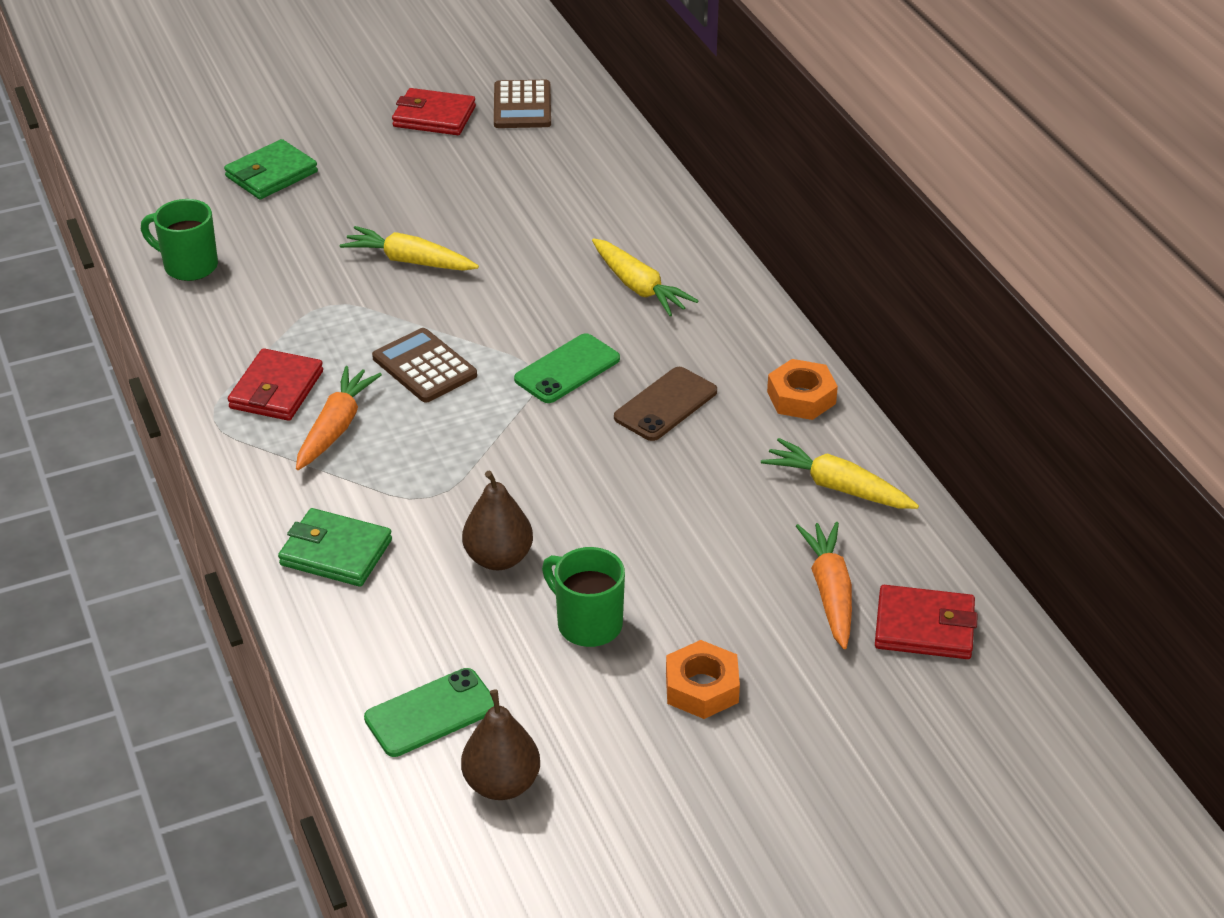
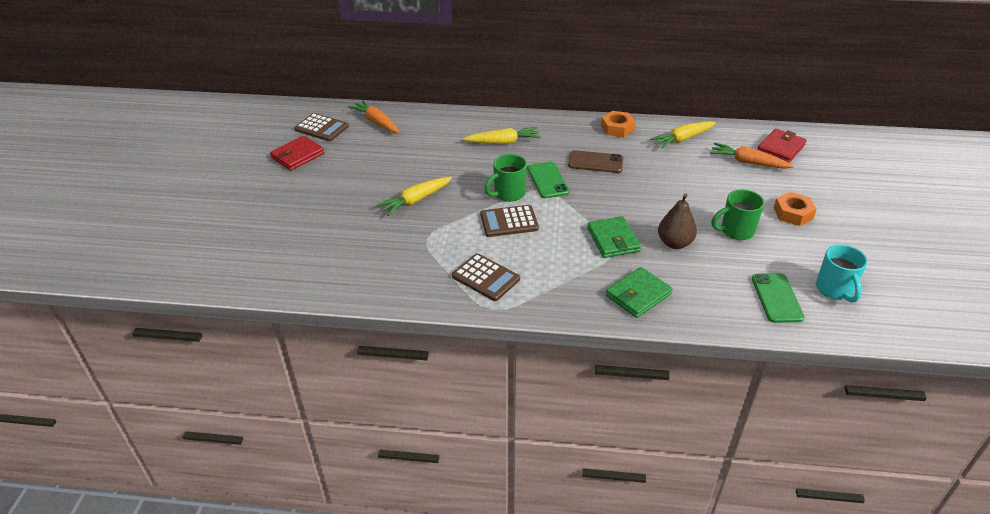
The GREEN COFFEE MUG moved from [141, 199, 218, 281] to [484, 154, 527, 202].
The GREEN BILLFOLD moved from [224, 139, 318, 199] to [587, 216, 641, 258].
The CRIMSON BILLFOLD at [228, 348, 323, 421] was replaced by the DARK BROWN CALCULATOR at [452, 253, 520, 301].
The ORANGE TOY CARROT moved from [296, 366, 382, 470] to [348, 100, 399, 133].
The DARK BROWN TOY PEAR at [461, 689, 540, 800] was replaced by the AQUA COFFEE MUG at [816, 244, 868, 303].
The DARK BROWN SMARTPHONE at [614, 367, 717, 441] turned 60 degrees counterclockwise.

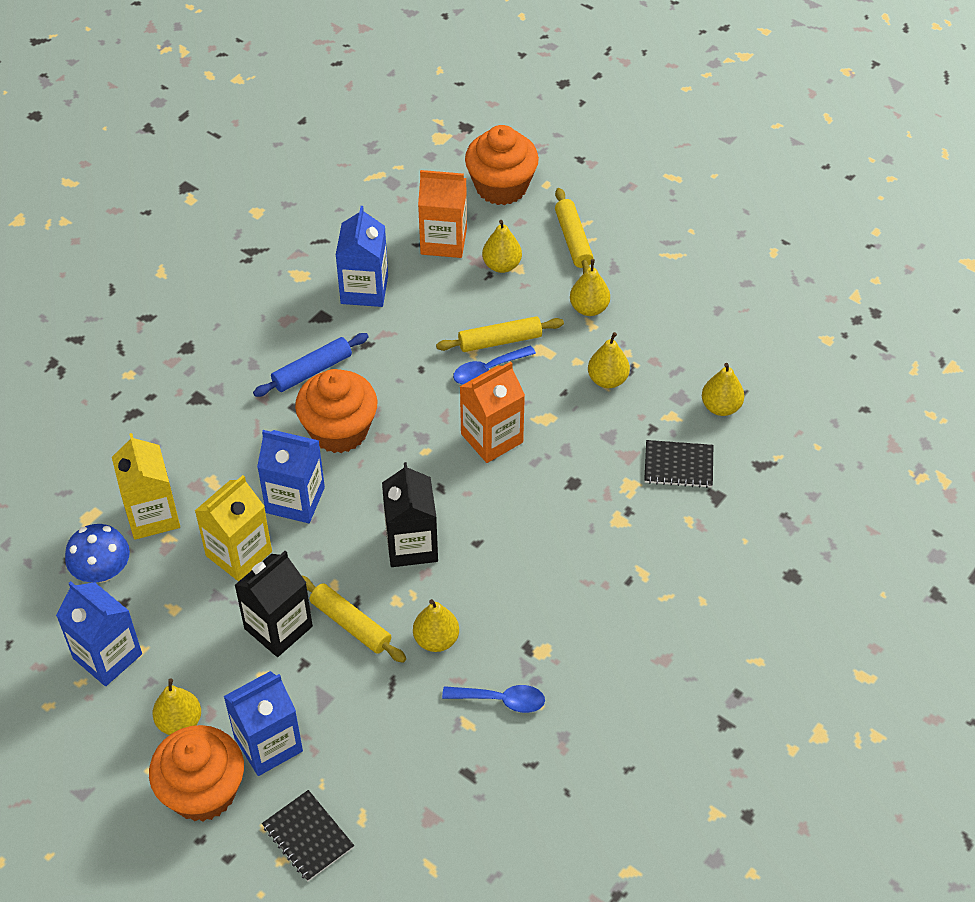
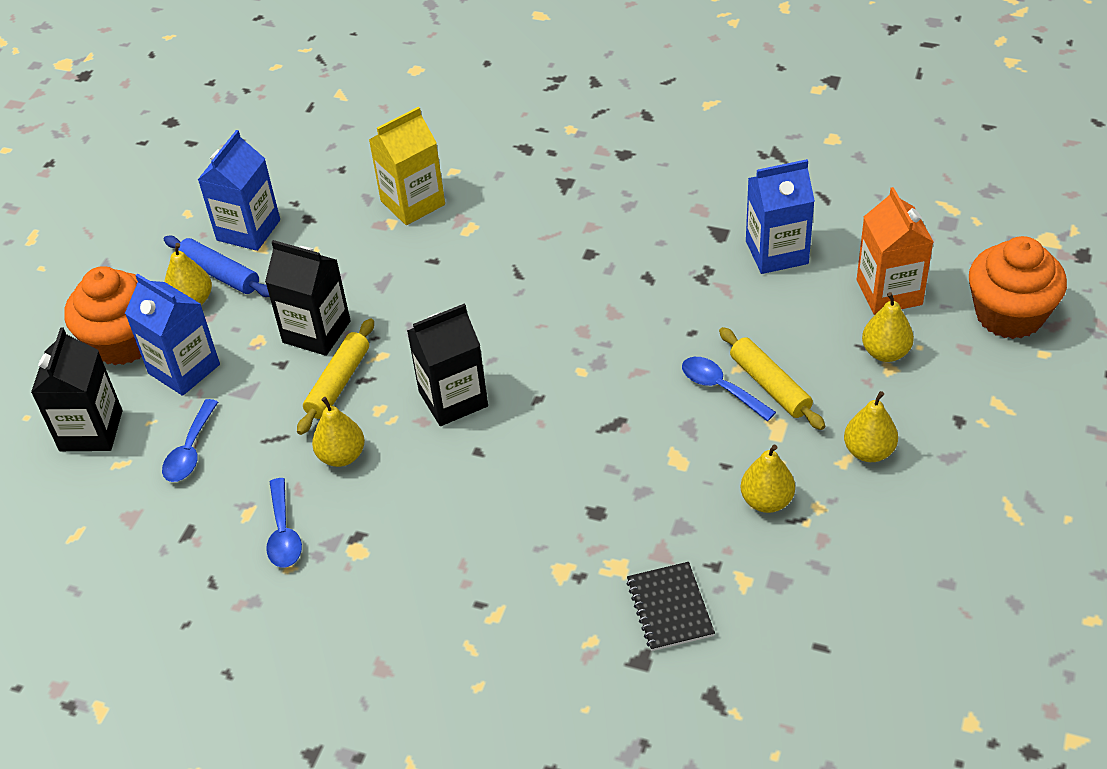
The ROYAL BLUE FUNGUS at [65, 524, 130, 583] disappeared.
The YELLOW JUICE CARTON at [195, 475, 272, 581] disappeared.
The ROYAL BLUE ROLLING PIN moved from [253, 333, 369, 397] to [164, 236, 270, 297].
The ROYAL BLUE JUICE CARTON at [257, 430, 325, 523] disappeared.
The JET-BLACK EXERCISE BOOK at [262, 790, 354, 881] was replaced by the JET-BLACK JUICE CARTON at [31, 328, 122, 451].
The ORANGE MUFFIN at [295, 369, 377, 453] disappeared.
The ORANGE JUICE CARTON at [460, 362, 525, 463] disappeared.
The YELLOW ROLLING PIN at [555, 188, 594, 274] disappeared.
The YELLOW TOY PEAR at [702, 363, 744, 416] disappeared.
The ROYAL BLUE TEASPOON at [162, 399, 218, 482] appeared.

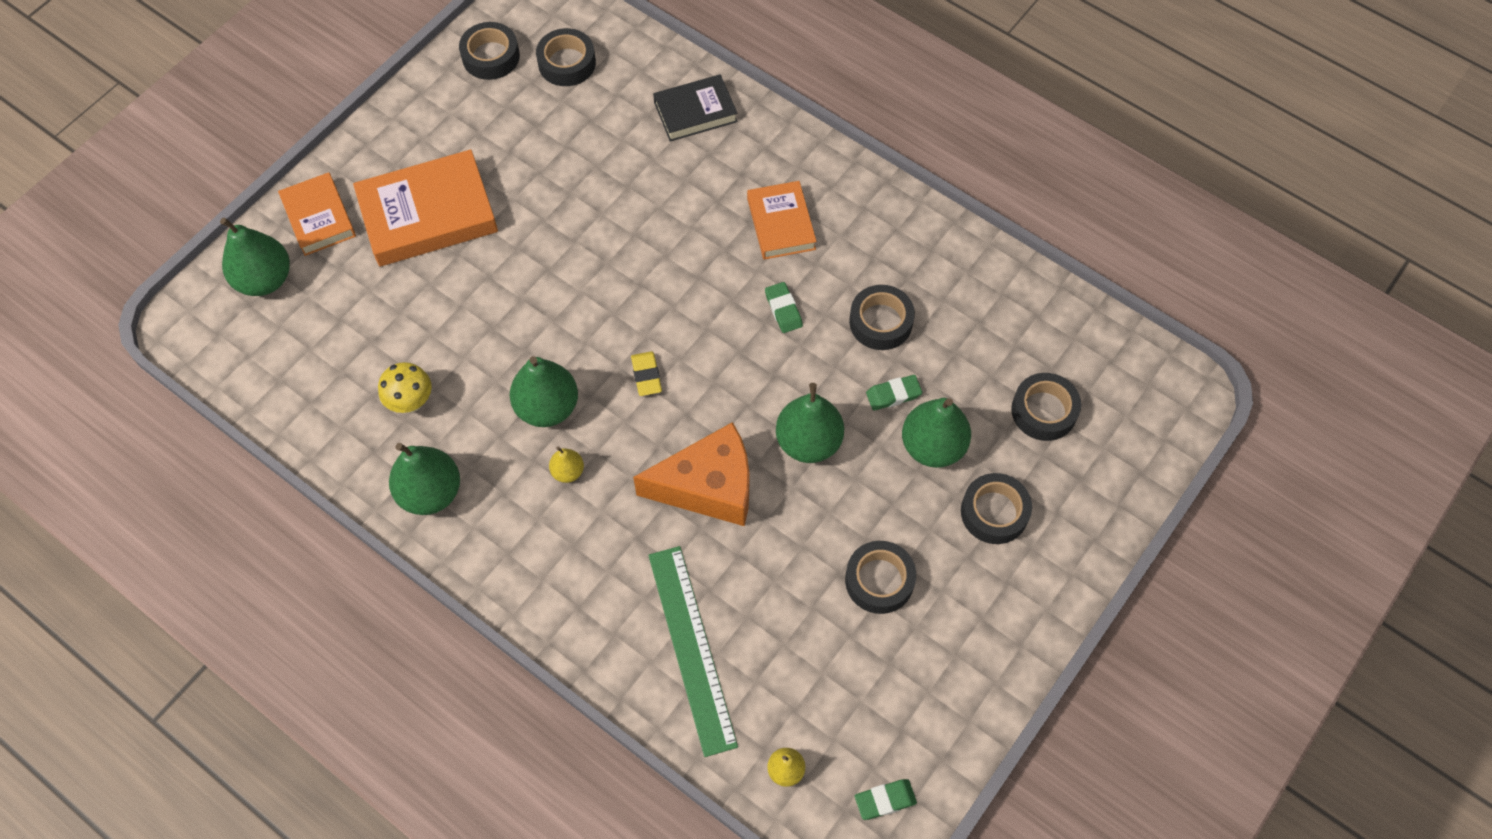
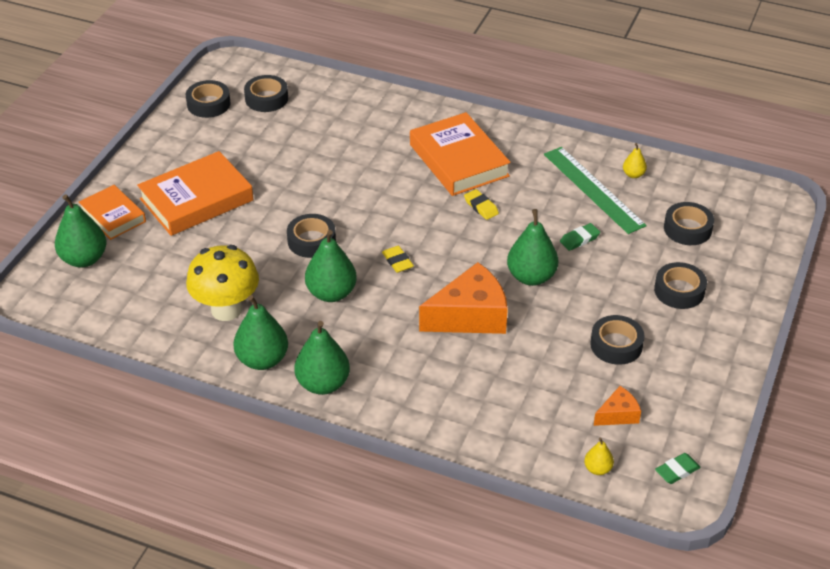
The YELLOW FUNGUS at [378, 362, 432, 413] changed to 1.75 times the size.
The YELLOW TOY PEAR moved from [549, 446, 584, 483] to [623, 143, 647, 178].
The GREEN STRAIGHTEDGE moved from [648, 546, 738, 757] to [544, 147, 647, 234].
The JET-BLACK HARDBACK at [653, 74, 738, 142] disappeared.
The ORANGE HARDBACK at [747, 181, 817, 260] changed to 1.64 times the size.
The GREEN GUM ERASER at [765, 282, 803, 333] became the YELLOW GUM ERASER at [464, 189, 499, 220].
The JET-BLACK TAPE moved from [849, 285, 915, 350] to [287, 214, 336, 258].
The GREEN TOY PEAR moved from [902, 398, 971, 468] to [294, 321, 350, 395].
The ORANGE CHEESE at [594, 386, 641, 426] appeared.

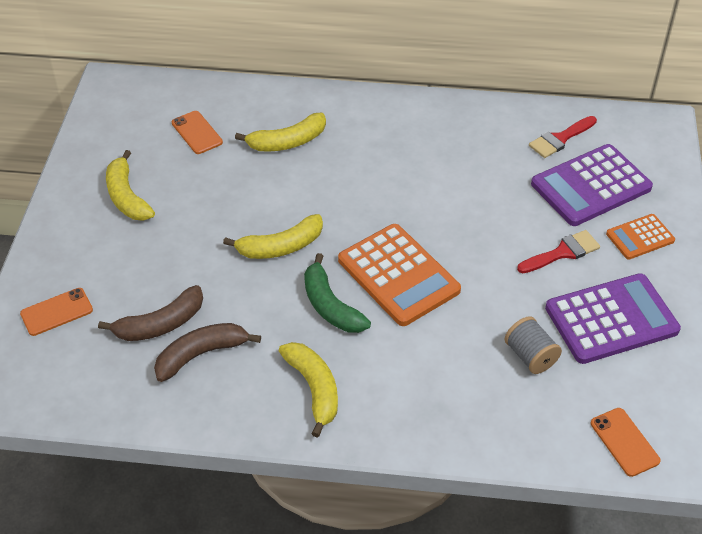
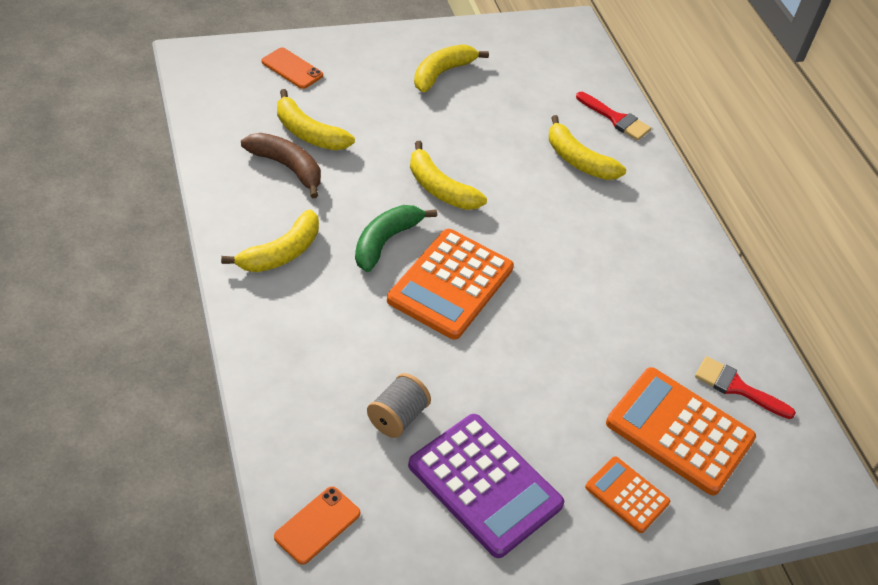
The DARK BROWN BANANA at [98, 285, 203, 341] became the YELLOW BANANA at [277, 89, 355, 150].
The ORANGE SMARTPHONE at [172, 111, 223, 154] disappeared.
The CRIMSON PAINTBRUSH moved from [517, 230, 600, 273] to [576, 92, 651, 141].
The ROYAL PURPLE CALCULATOR at [531, 144, 653, 226] became the ORANGE CALCULATOR at [606, 367, 756, 495].

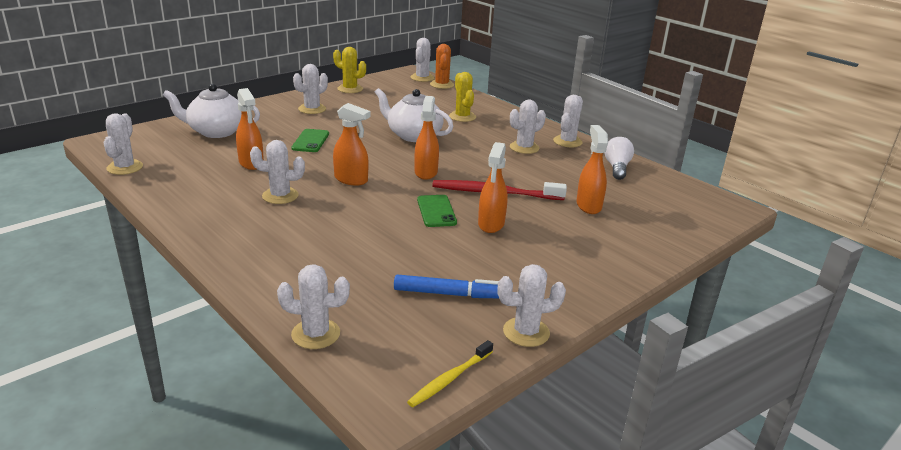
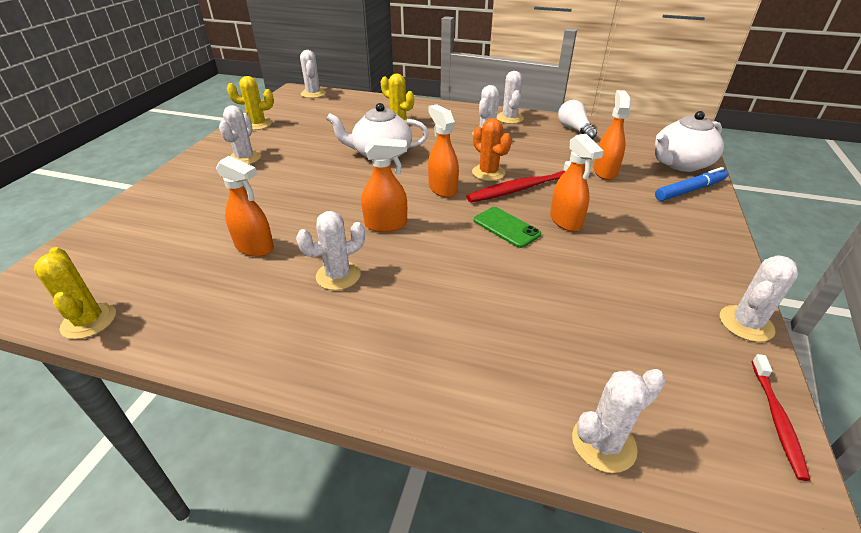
The SNOW-WHITE CACTUS at [104, 113, 143, 175] became the YELLOW CACTUS at [34, 247, 116, 339].
The SNOW-WHITE TEA POT moved from [163, 84, 260, 138] to [655, 111, 724, 172].
The GREEN SMARTPHONE at [291, 129, 329, 152] disappeared.
The ROYAL BLUE MARKER moved from [394, 275, 499, 298] to [655, 167, 728, 201].
The YELLOW DENTAL BRUSH at [407, 340, 493, 407] became the CRIMSON DENTAL BRUSH at [752, 354, 810, 481].
The ORANGE CACTUS moved from [430, 44, 454, 89] to [472, 118, 512, 181].
The ORANGE SPRAY CLEANER at [576, 125, 608, 214] turned 45 degrees clockwise.

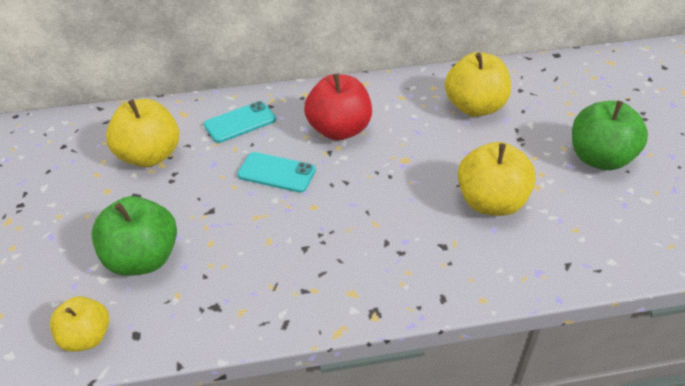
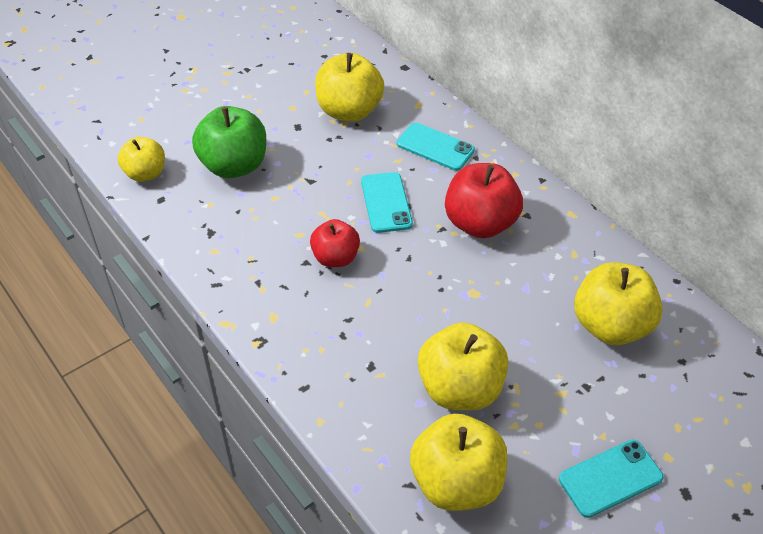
The GREEN APPLE at [572, 101, 648, 170] was replaced by the AQUA SMARTPHONE at [559, 439, 664, 518].
The CRIMSON APPLE at [310, 219, 360, 267] appeared.
The YELLOW APPLE at [410, 414, 507, 511] appeared.

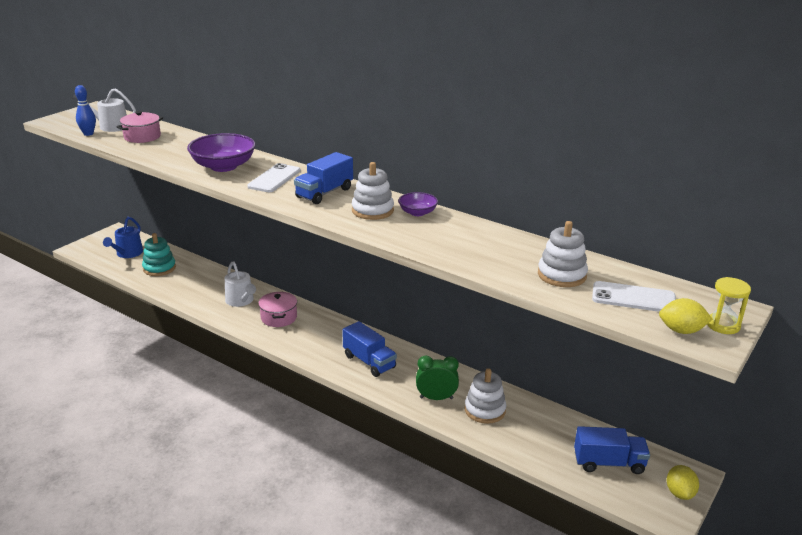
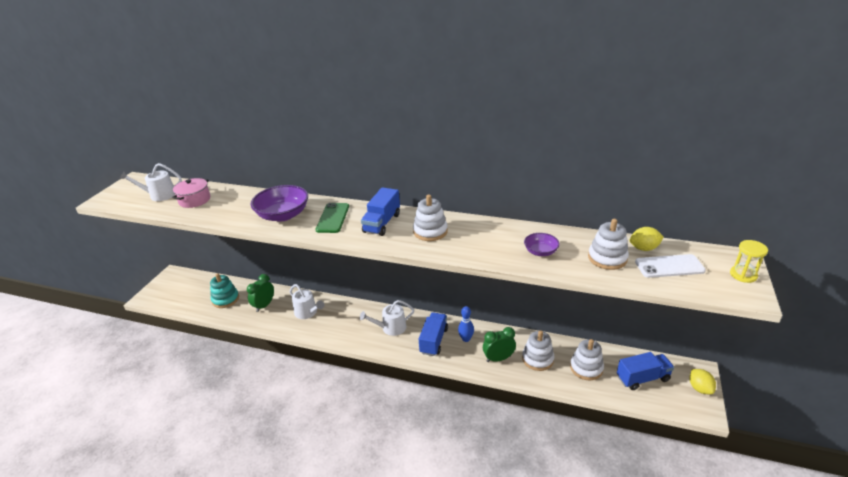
The ROYAL BLUE BOWLING PIN moved from [75, 85, 96, 136] to [458, 306, 474, 342].
The ROYAL BLUE WATERING CAN at [103, 217, 143, 258] disappeared.
The SNOW-WHITE SMARTPHONE at [247, 163, 300, 192] became the GREEN SMARTPHONE at [315, 203, 349, 233].
The PINK COOKING POT at [258, 292, 297, 327] disappeared.
The ROYAL BLUE TOY TRUCK at [342, 321, 397, 377] turned 105 degrees counterclockwise.
The ROYAL PURPLE DEEP DISH moved from [398, 192, 438, 216] to [524, 233, 560, 256].
The YELLOW LEMON moved from [659, 298, 712, 334] to [629, 227, 664, 251].
The GREEN BEDSIDE CLOCK at [247, 274, 274, 312] appeared.
The SNOW-WHITE WATERING CAN at [360, 300, 414, 336] appeared.
The SNOW-WHITE RING STACKER at [570, 339, 604, 380] appeared.

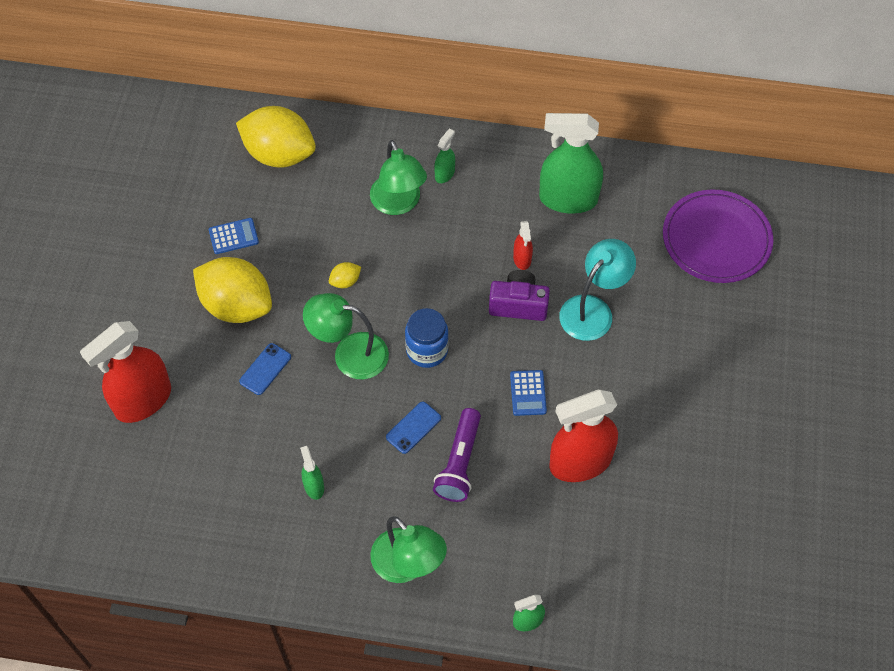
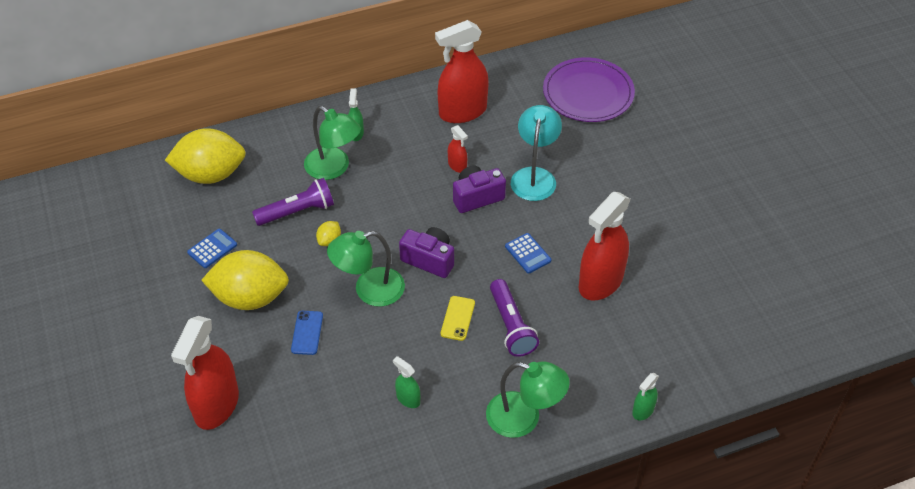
The ROYAL BLUE SMARTPHONE at [386, 401, 441, 454] became the YELLOW SMARTPHONE at [441, 296, 475, 341].
The ROYAL BLUE PRESERVE JAR at [405, 308, 449, 368] was replaced by the ROYAL PURPLE CAMERA at [399, 227, 454, 278].
The GREEN SPRAY CLEANER at [539, 113, 603, 214] became the CRIMSON SPRAY CLEANER at [435, 20, 489, 123].
The ROYAL PURPLE TORCH at [252, 178, 334, 226] appeared.

